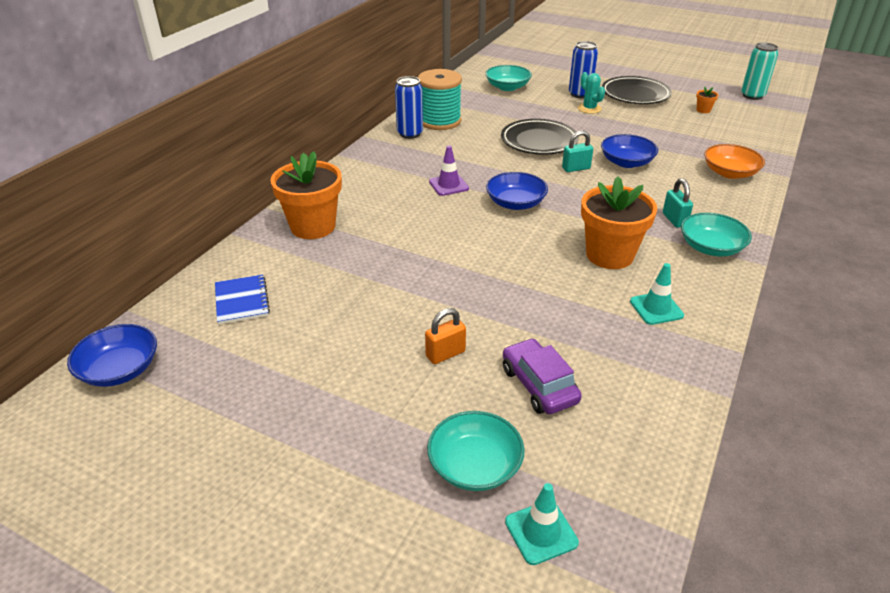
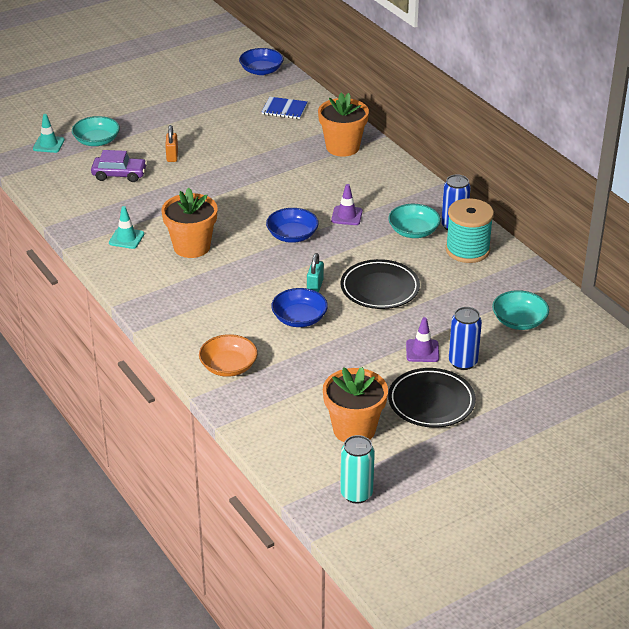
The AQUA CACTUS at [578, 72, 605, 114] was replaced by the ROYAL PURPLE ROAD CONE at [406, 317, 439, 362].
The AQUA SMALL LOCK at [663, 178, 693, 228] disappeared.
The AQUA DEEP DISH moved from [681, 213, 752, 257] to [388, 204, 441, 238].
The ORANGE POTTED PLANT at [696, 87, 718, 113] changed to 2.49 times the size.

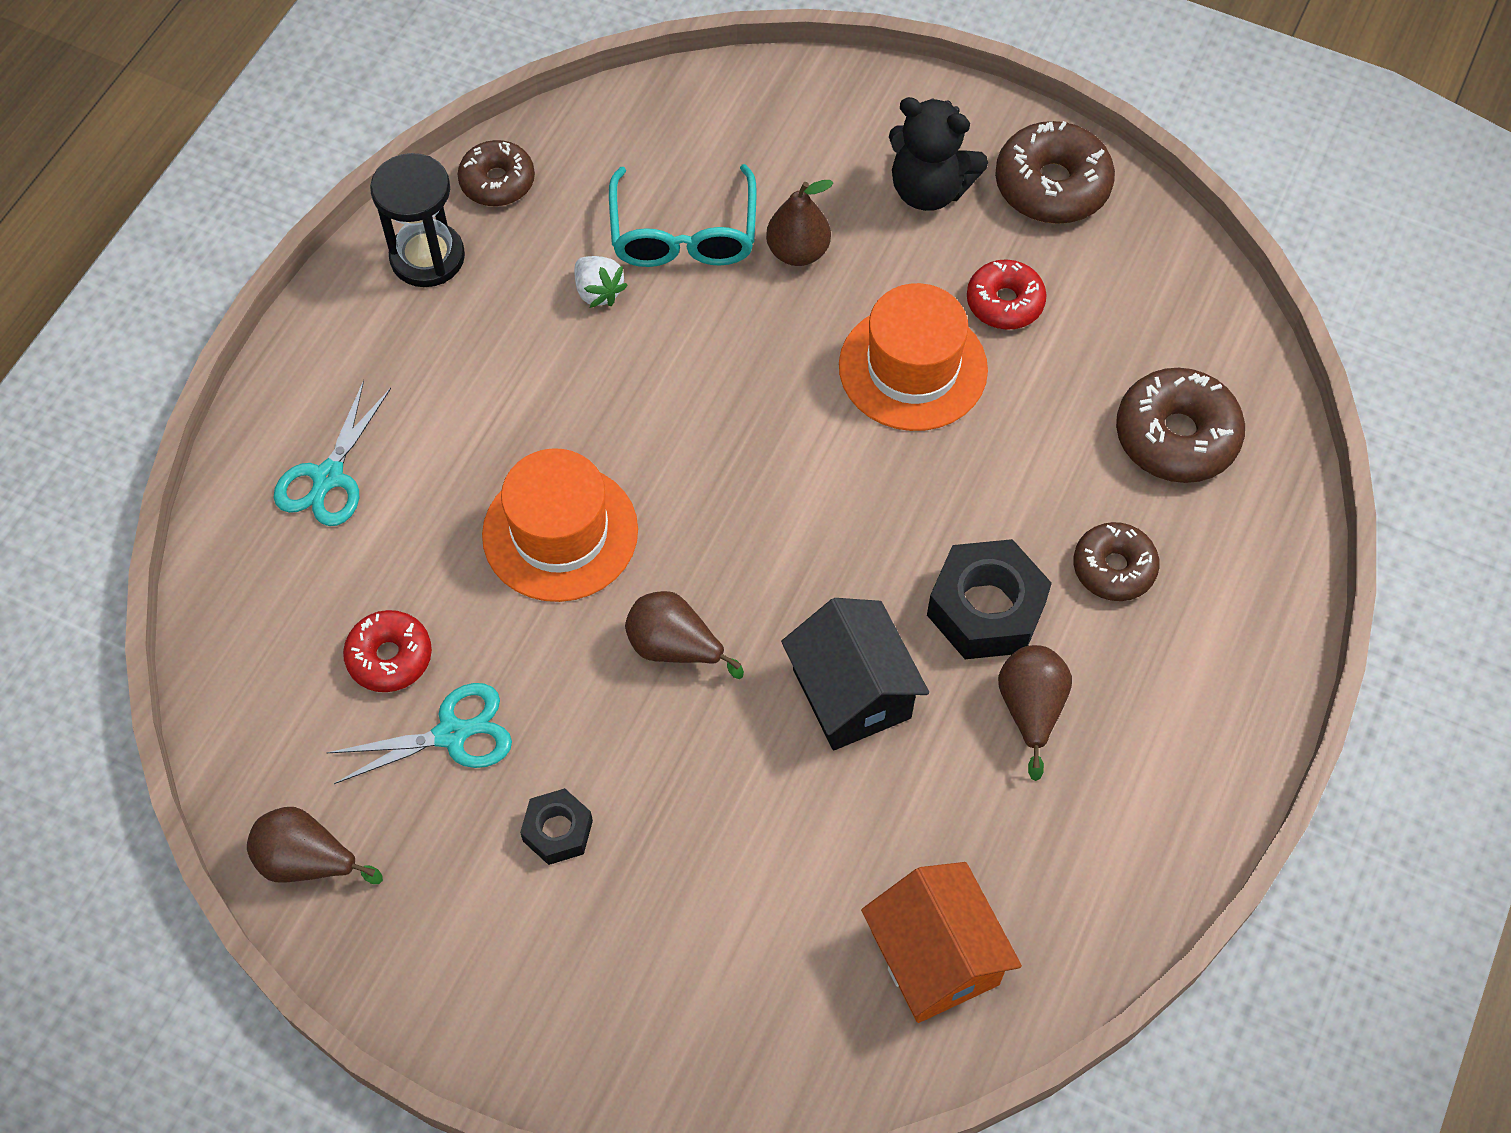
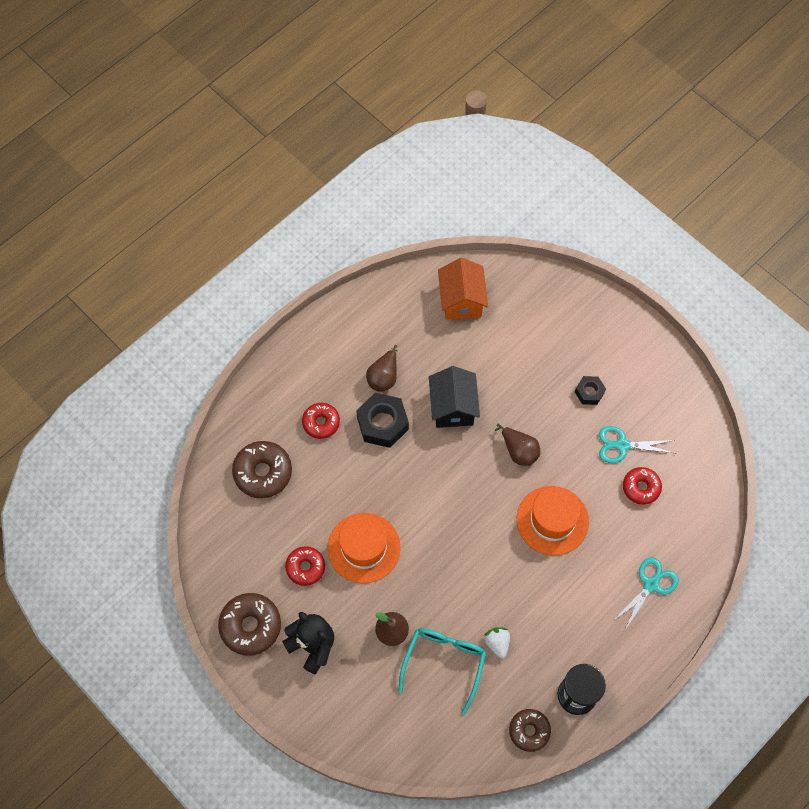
The DARK BROWN TOY PEAR at [247, 807, 383, 884] disappeared.
The DARK BROWN DOUGHNUT at [1074, 522, 1160, 601] became the CRIMSON DOUGHNUT at [302, 403, 340, 439].

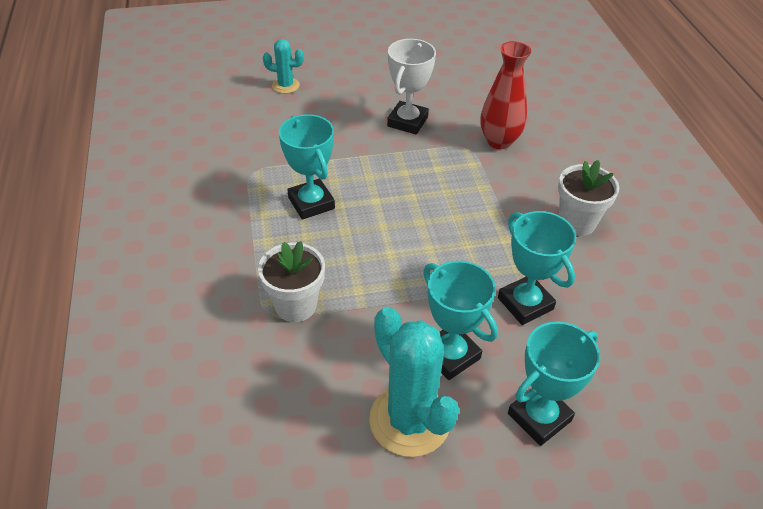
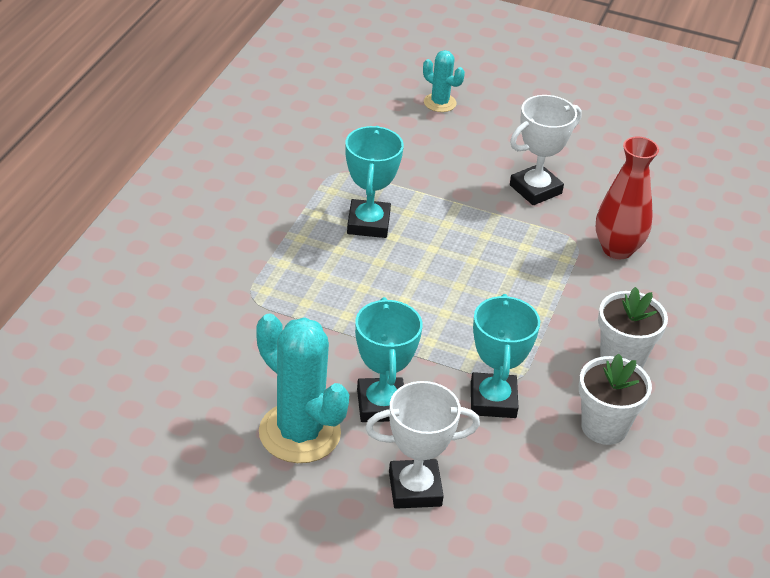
The SNOW-WHITE POTTED PLANT moved from [258, 241, 325, 322] to [579, 354, 652, 445].
The AQUA CACTUS at [369, 307, 459, 457] turned 45 degrees counterclockwise.
The AQUA TROPHY at [508, 321, 600, 446] became the SNOW-WHITE TROPHY at [365, 381, 480, 509].

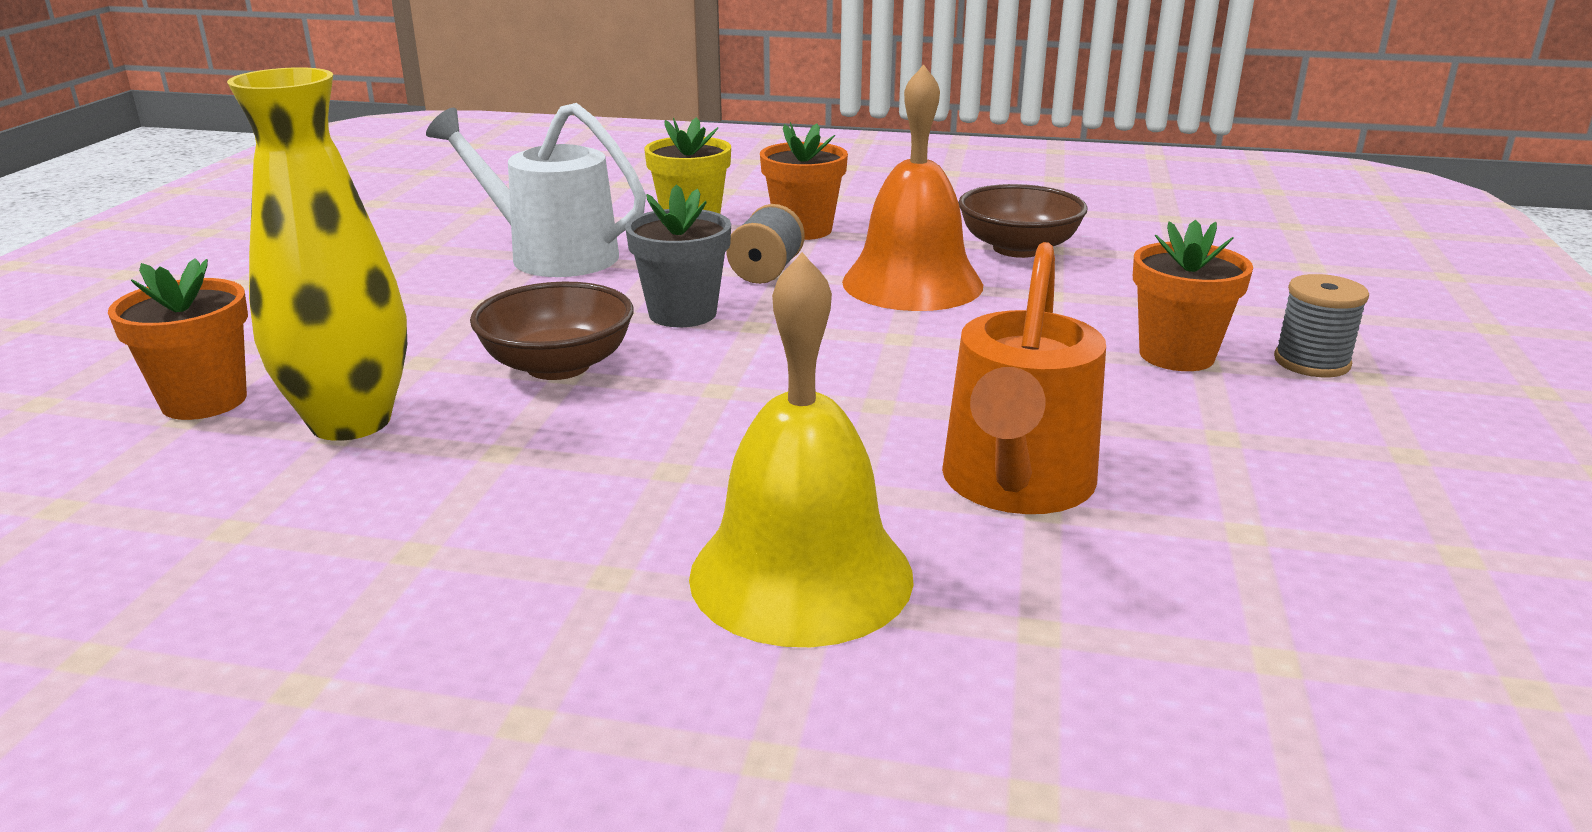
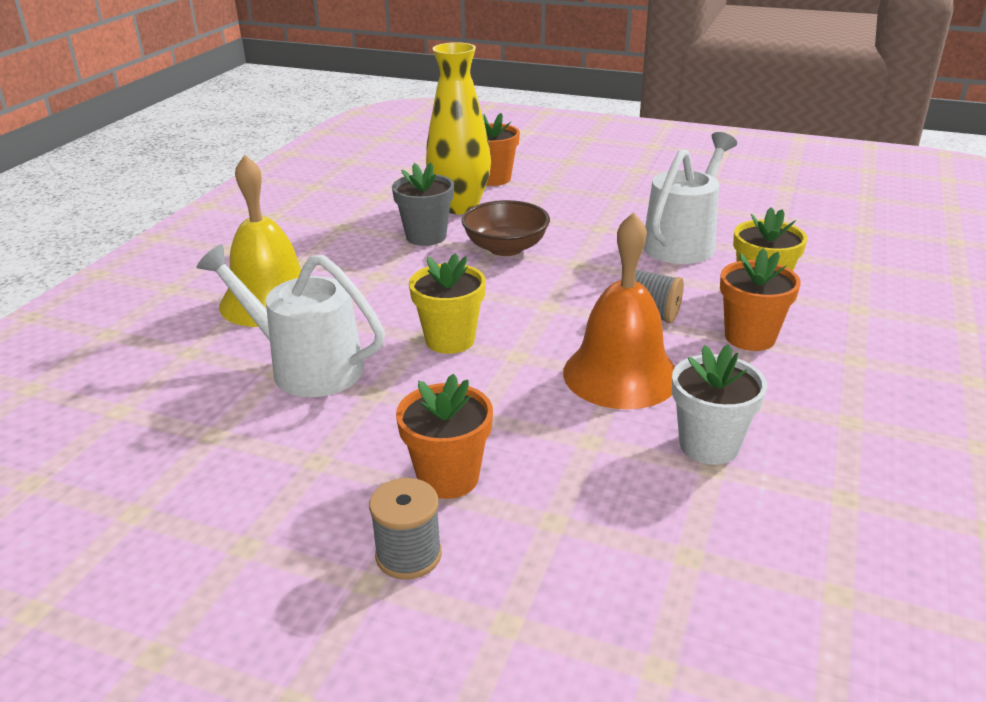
The ASH-GREY POTTED PLANT moved from [625, 184, 731, 327] to [392, 163, 454, 246].
The ORANGE WATERING CAN at [942, 242, 1106, 514] became the SNOW-WHITE WATERING CAN at [196, 244, 385, 397].
The DARK BROWN DEEP DISH at [958, 184, 1087, 258] was replaced by the SNOW-WHITE POTTED PLANT at [672, 344, 767, 465].
The YELLOW POTTED PLANT at [409, 253, 486, 354] appeared.

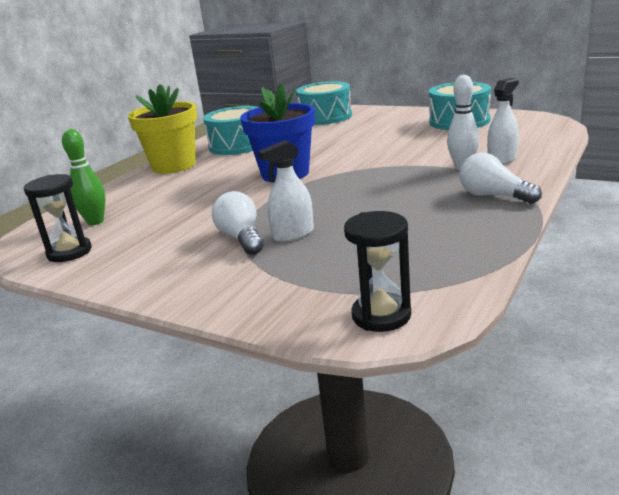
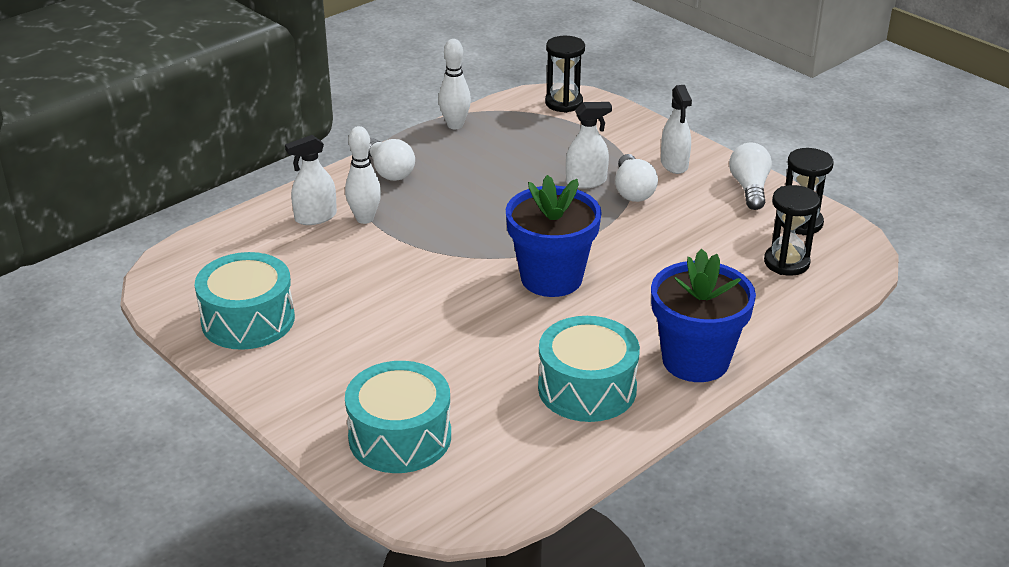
The GREEN BOWLING PIN at [62, 129, 106, 226] was replaced by the JET-BLACK SAND TIMER at [764, 185, 820, 276].
The YELLOW POTTED PLANT at [128, 84, 197, 174] became the ROYAL BLUE POTTED PLANT at [651, 249, 756, 382].
The SNOW-WHITE BOWLING PIN at [439, 39, 471, 129] appeared.
The SNOW-WHITE SPRAY CLEANER at [661, 85, 692, 174] appeared.
The SNOW-WHITE BULB at [729, 143, 772, 210] appeared.

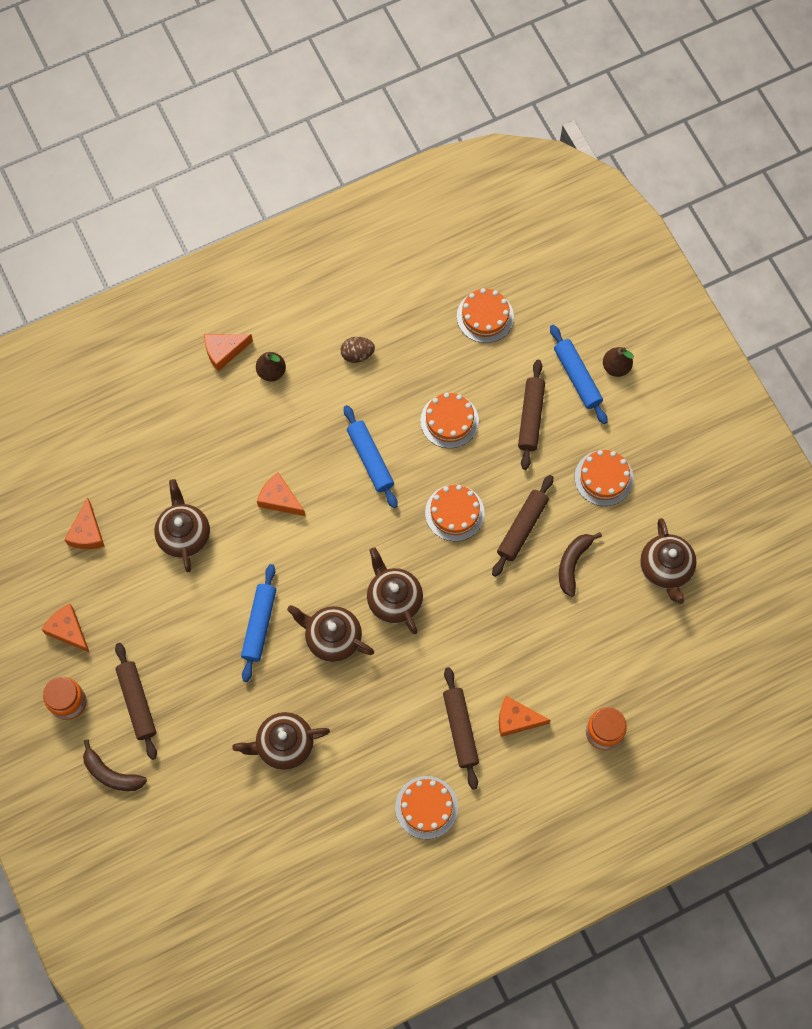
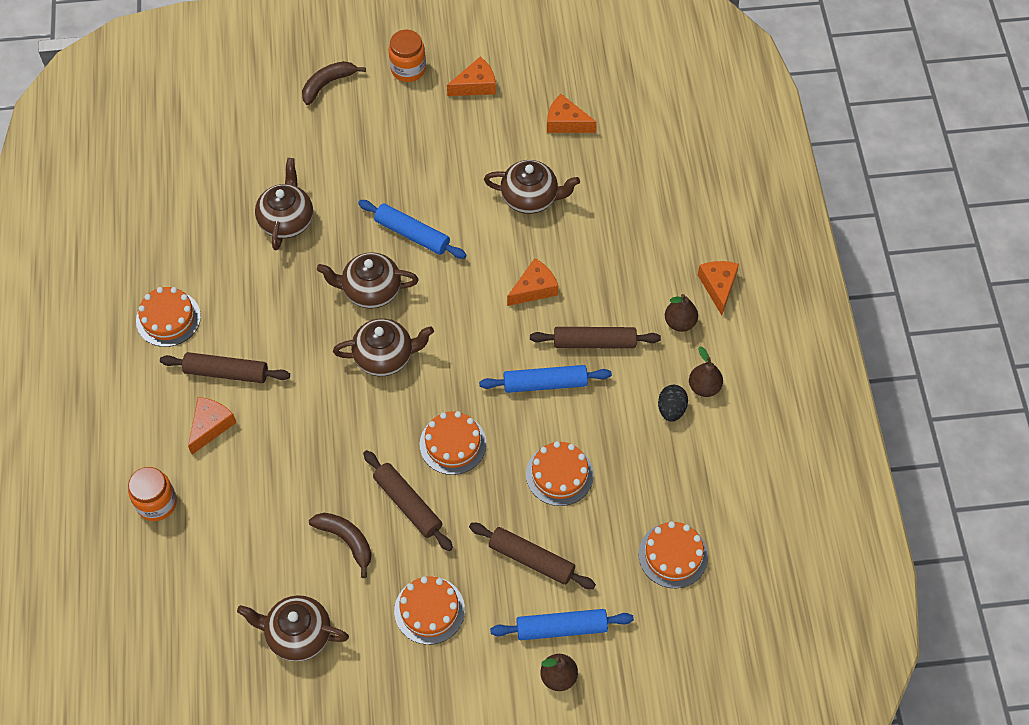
The DARK BROWN ROLLING PIN moved from [115, 643, 157, 760] to [530, 327, 661, 349].
The DARK BROWN TEA POT at [287, 605, 374, 663] turned 135 degrees counterclockwise.
The DARK BROWN EGG SHAPE at [341, 337, 375, 363] became the JET-BLACK EGG SHAPE at [658, 385, 688, 422].
The DARK BROWN TOY PEAR at [689, 347, 723, 397] appeared.

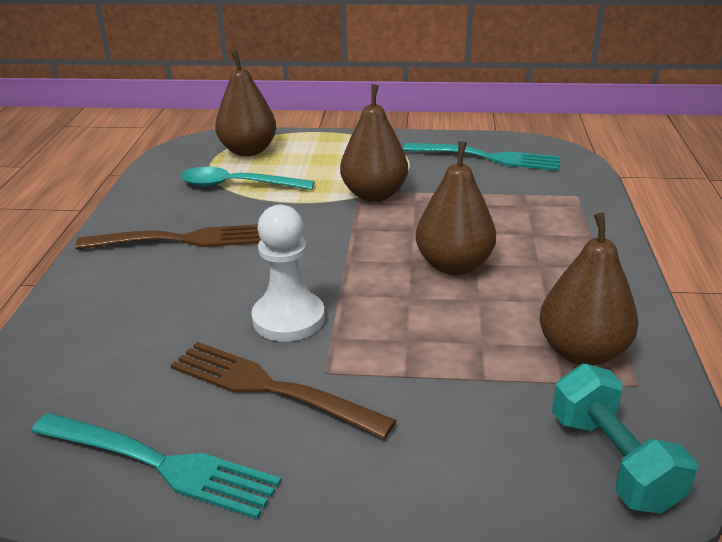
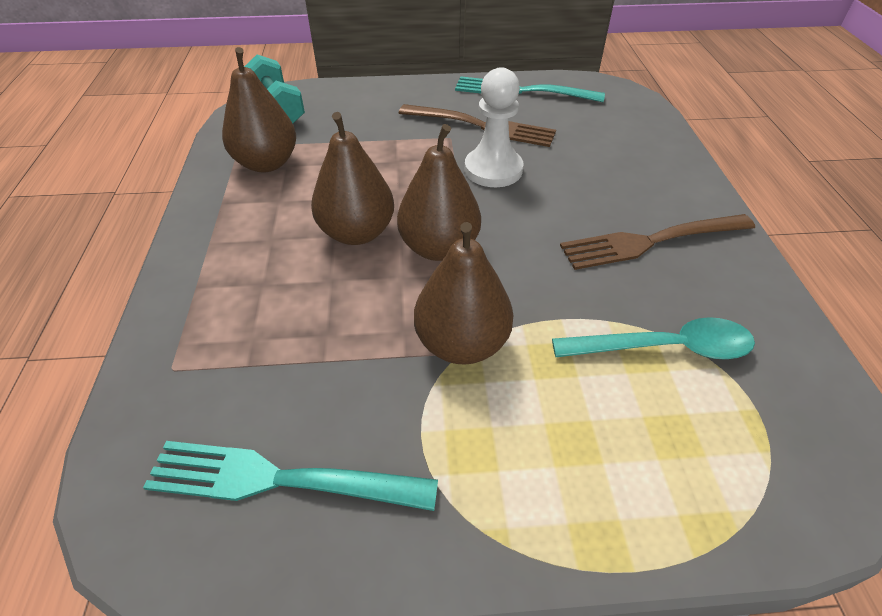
The DARK BROWN TOY PEAR moved from [215, 50, 276, 156] to [397, 124, 481, 261].

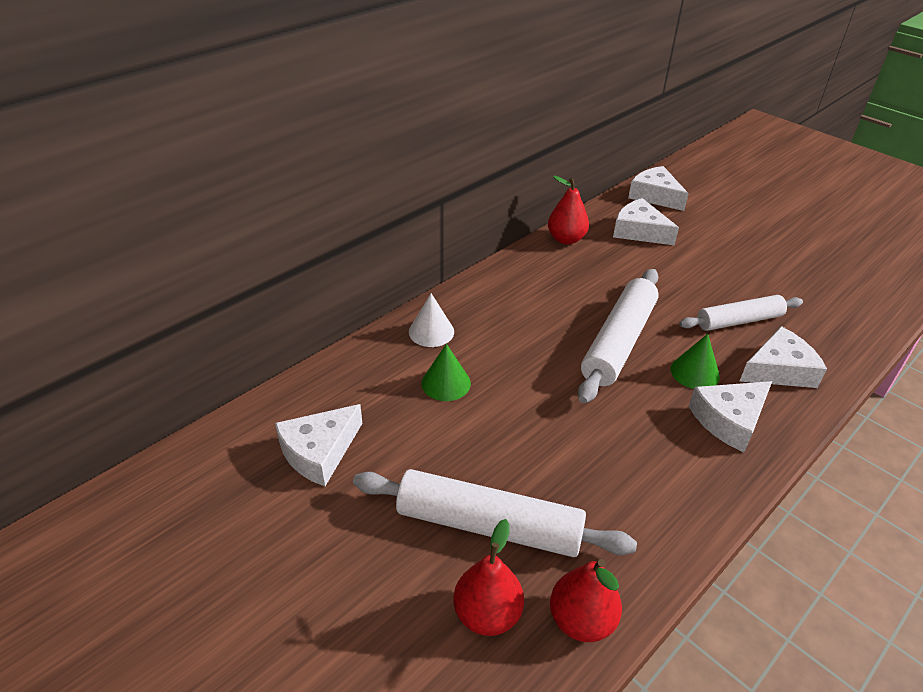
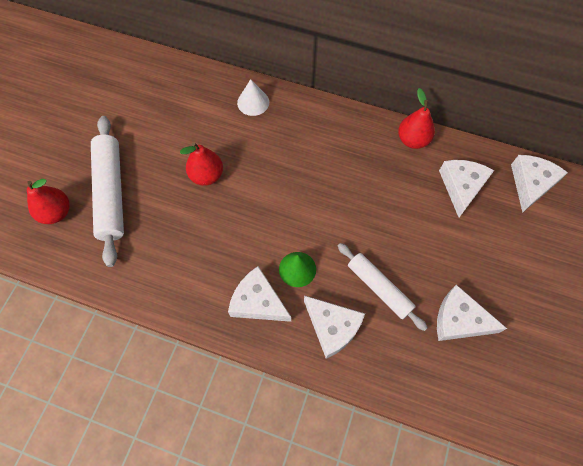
The SNOW-WHITE CHEESE moved from [275, 404, 363, 486] to [437, 285, 507, 341].
The GREEN CONE SHAPE at [421, 344, 471, 401] disappeared.
The CRIMSON TOY PEAR moved from [550, 559, 622, 642] to [180, 142, 223, 186].
The SNOW-WHITE ROLLING PIN at [578, 269, 659, 403] disappeared.

